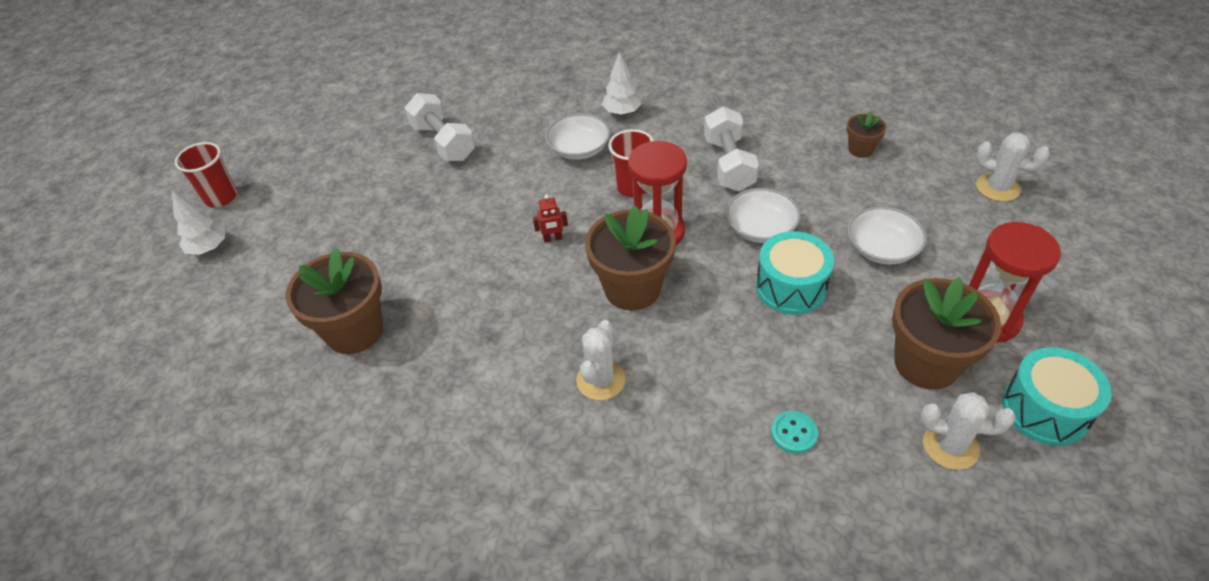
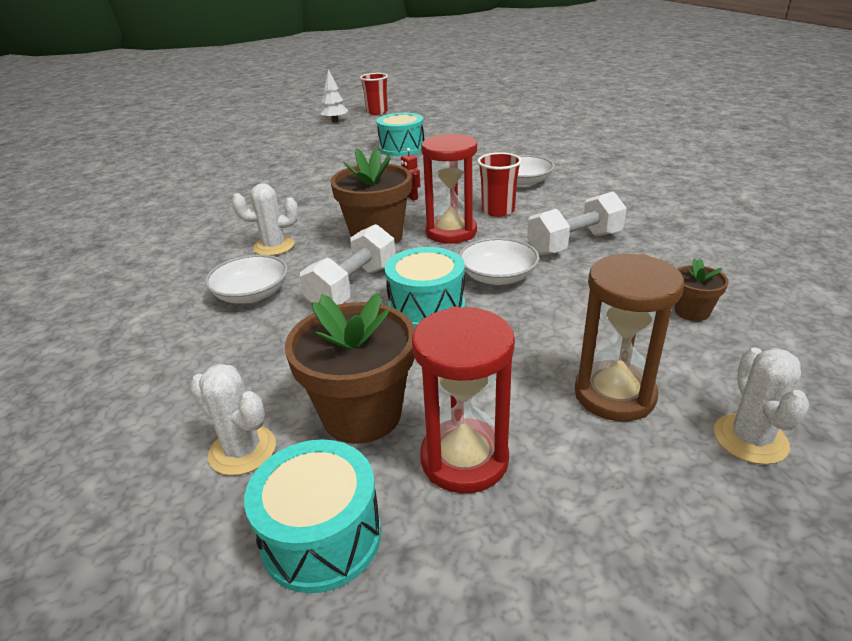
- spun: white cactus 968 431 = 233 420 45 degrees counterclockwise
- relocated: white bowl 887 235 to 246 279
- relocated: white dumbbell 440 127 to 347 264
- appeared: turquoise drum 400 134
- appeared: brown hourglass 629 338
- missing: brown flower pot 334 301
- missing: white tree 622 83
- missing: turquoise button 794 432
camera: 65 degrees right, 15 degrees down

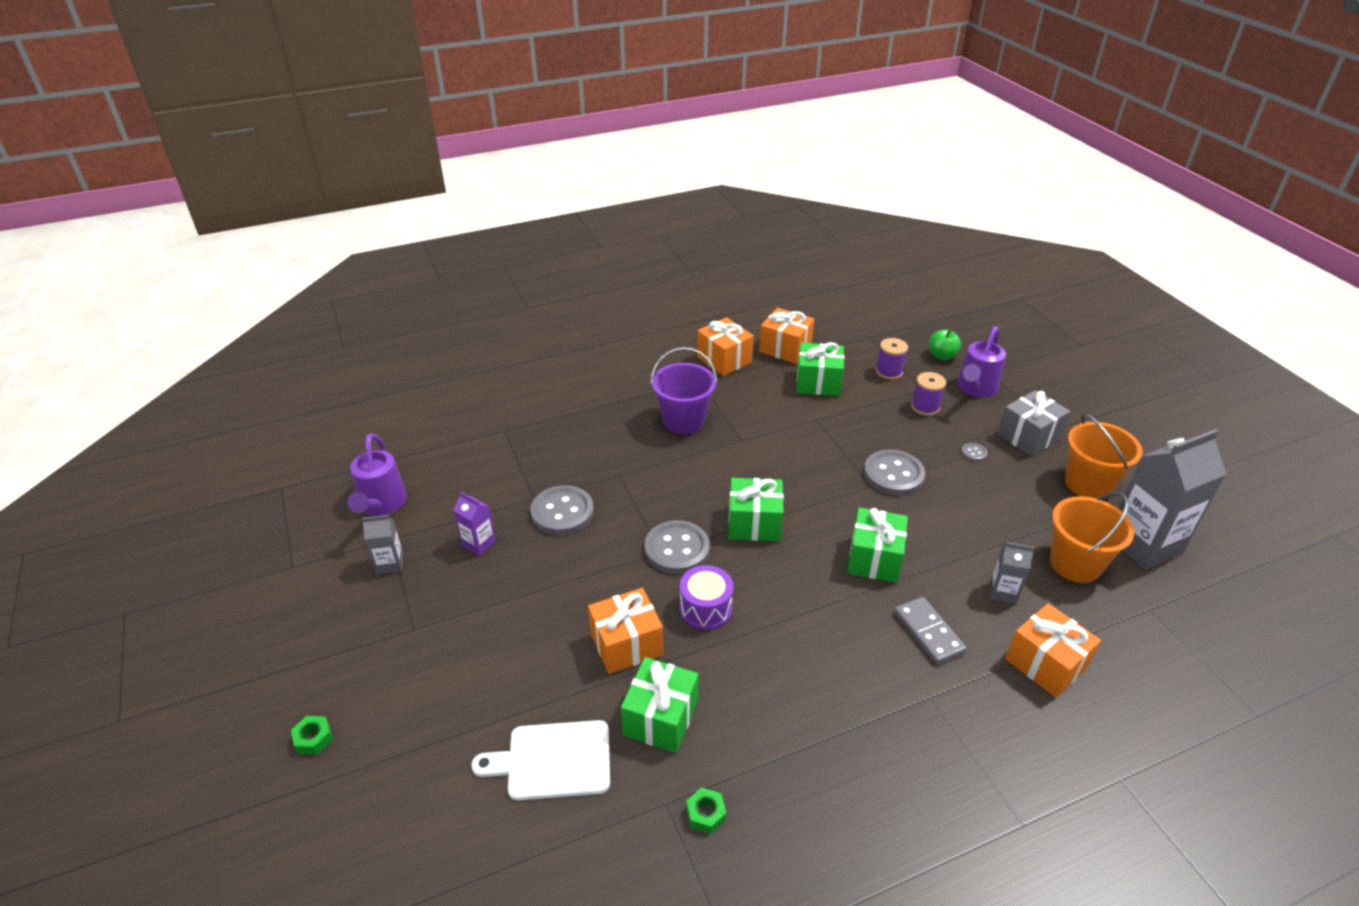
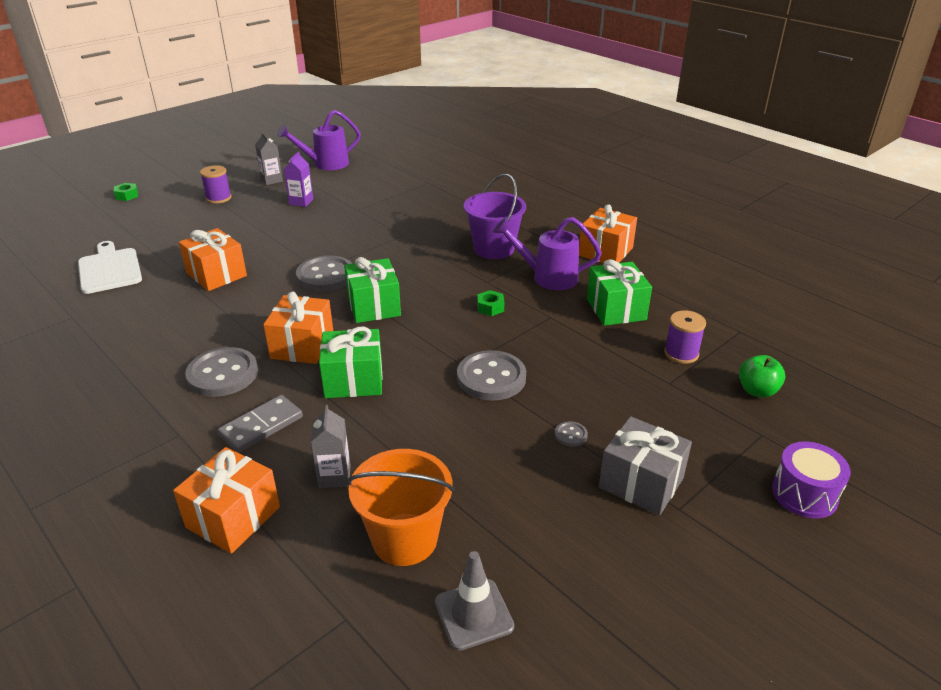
- relocated: grey button 562 510 to 221 372
- relocated: purple spool 928 394 to 215 184
- relocated: orange gift 786 336 to 298 328
- exchanged: grey carton 1172 499 to grey traffic cone 474 601
- relocated: green nut 706 811 to 490 303
- relocated: purple watering can 981 361 to 547 253
- relocated: purple drum 707 597 to 811 480
- missing: green gift 660 705
- missing: orange bucket 1104 456
camera: 70 degrees right, 5 degrees down

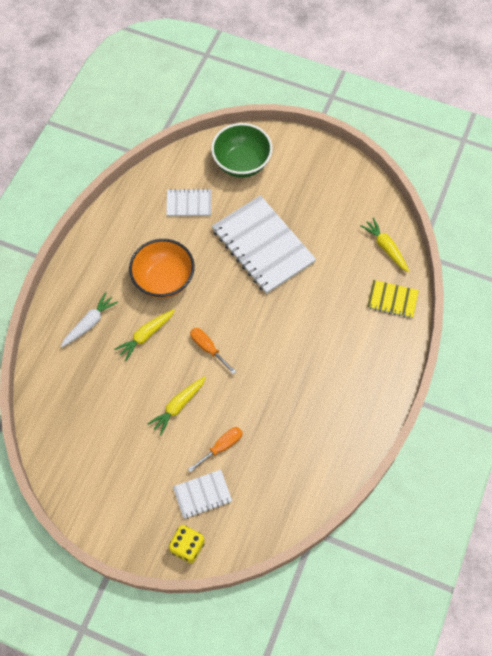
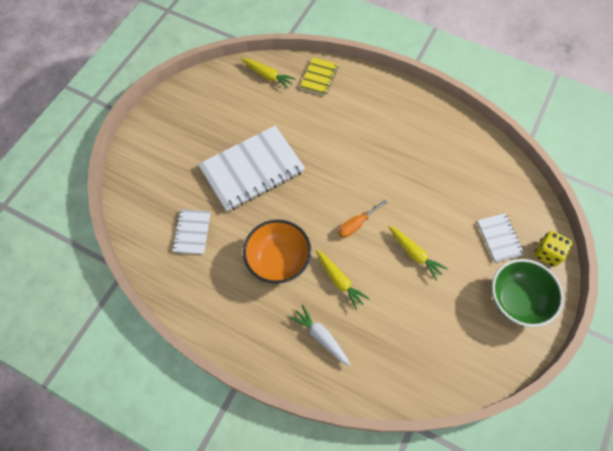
- spun: yellow carrot 384 245 = 268 73 120 degrees counterclockwise
- relocated: green bowl 242 150 to 528 293
- missing: orange screwdriver 215 450
camera: 85 degrees left, 0 degrees up

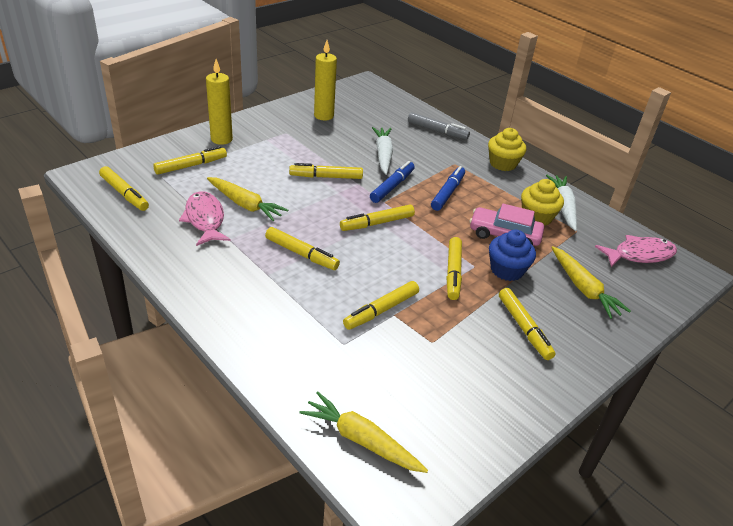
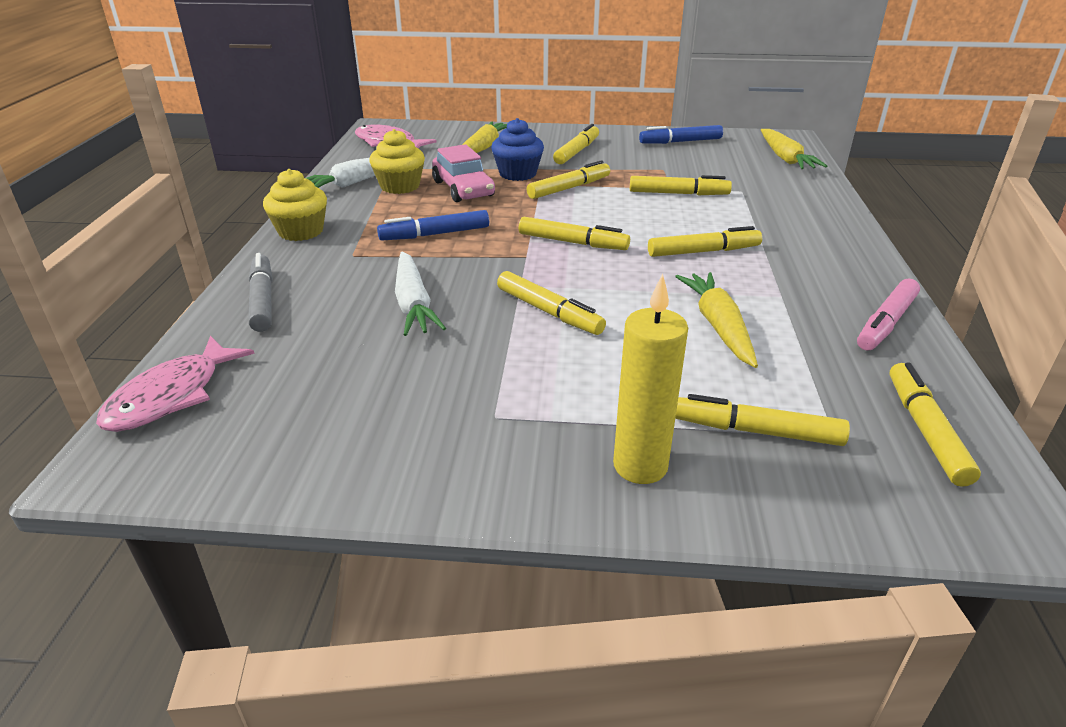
- relocated: pink fish 205 218 to 175 384
- spun: white carrot 382 151 = 420 293 60 degrees counterclockwise
- relocated: blue marker 392 182 to 681 134
- spun: yellow marker 302 248 = 705 241 90 degrees clockwise
- appeared: pink marker 888 315
- missing: yellow candle 325 80
camera: 130 degrees left, 5 degrees down

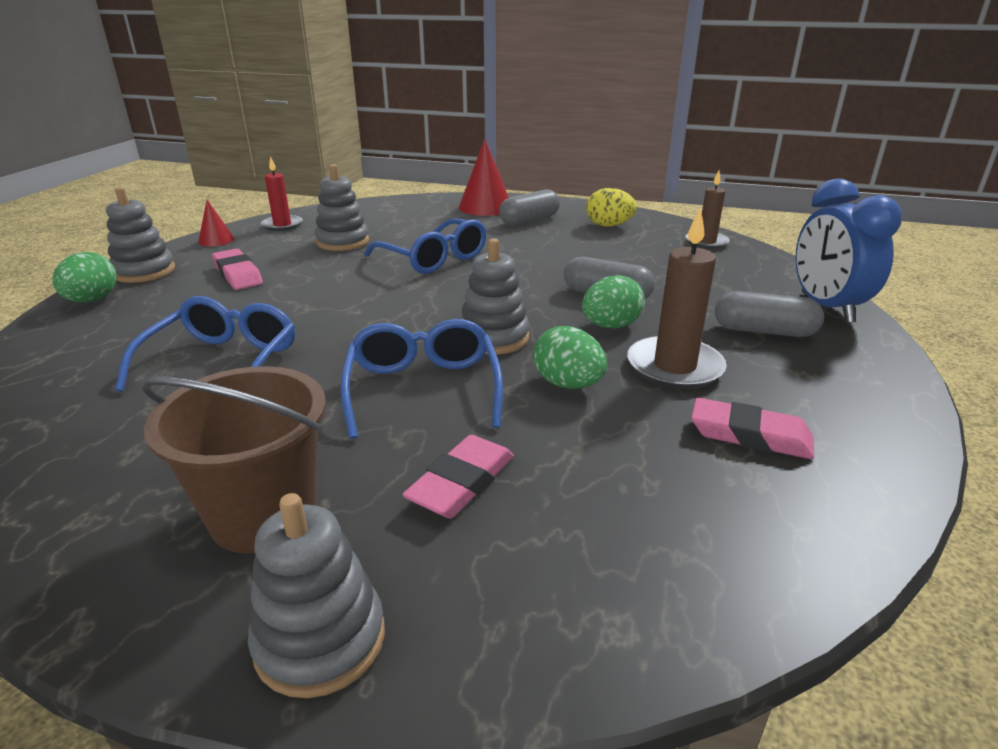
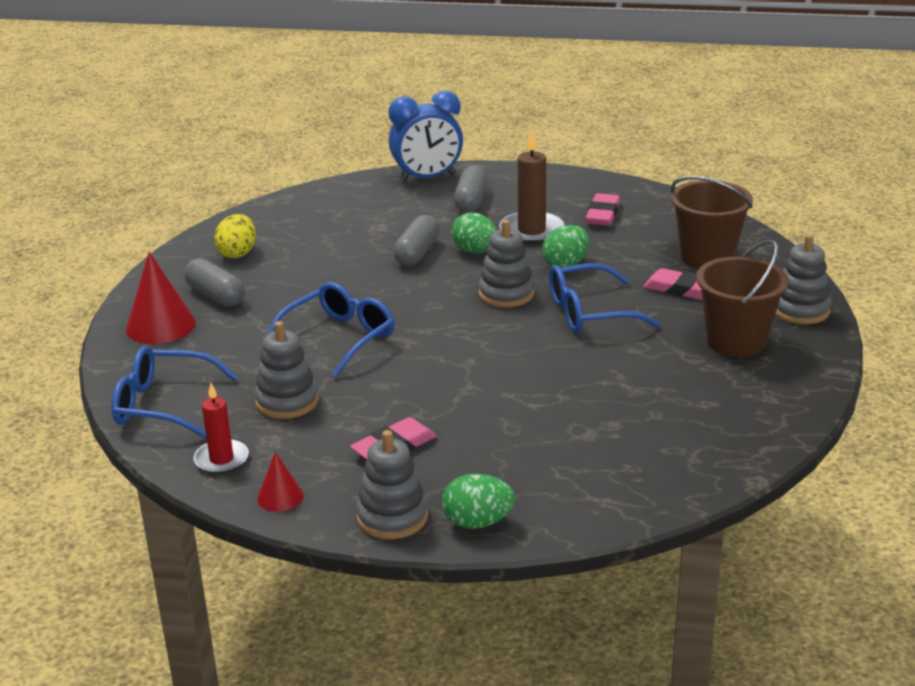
- relocated: blue glasses 205 344 to 174 392
- appeared: brown bucket 712 222
- missing: brown candle 707 210
camera: 95 degrees left, 0 degrees up

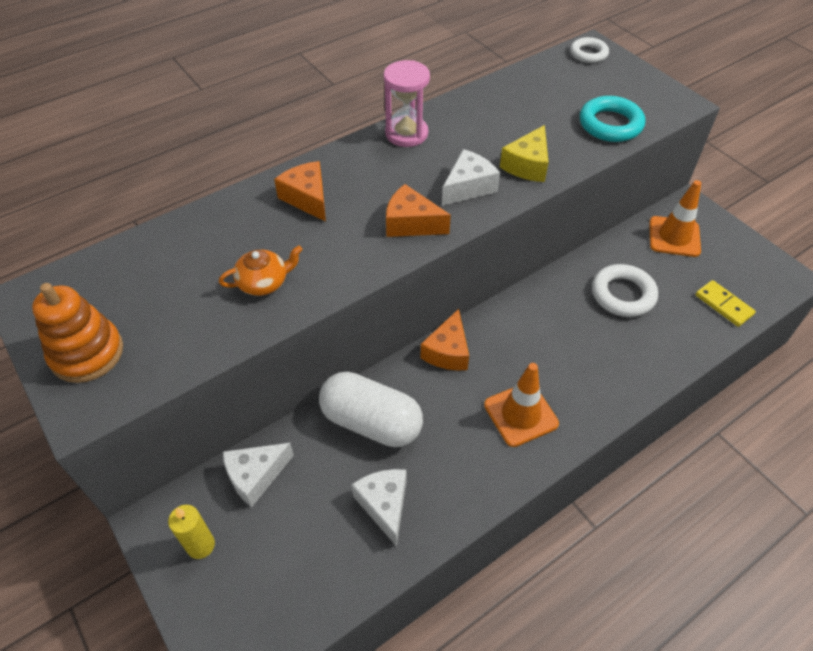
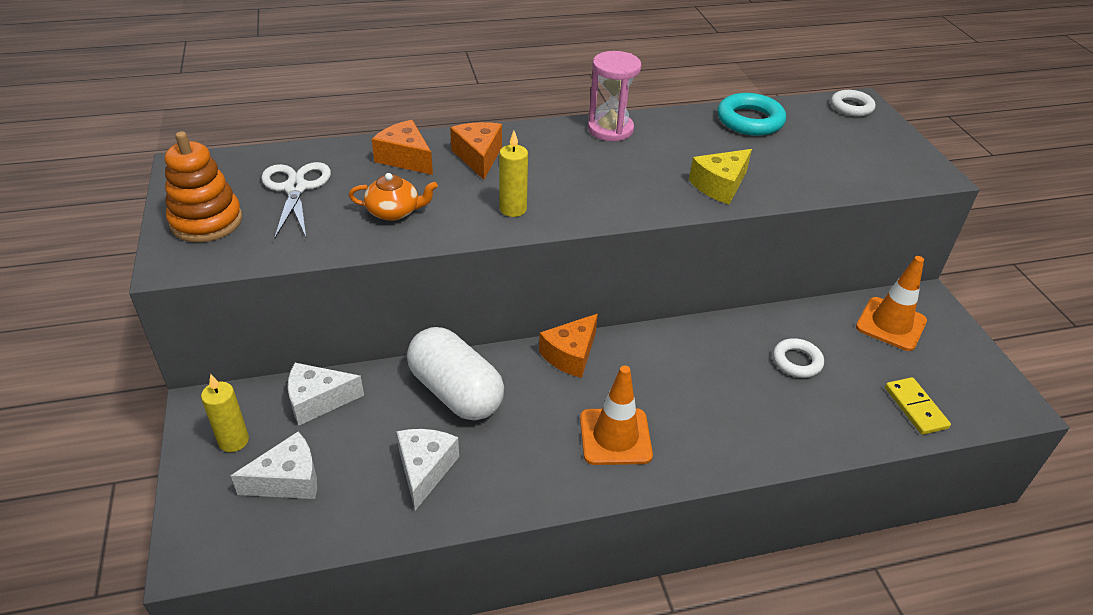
- relocated: white cheese 471 177 to 274 465
- appeared: white scissors 296 201
- relocated: orange cheese 418 210 to 402 147
- appeared: yellow candle 513 174
- relocated: turquoise ring 612 119 to 751 114
- size: white ring 625 290 = 798 358 x0.66
camera: 20 degrees right, 10 degrees down

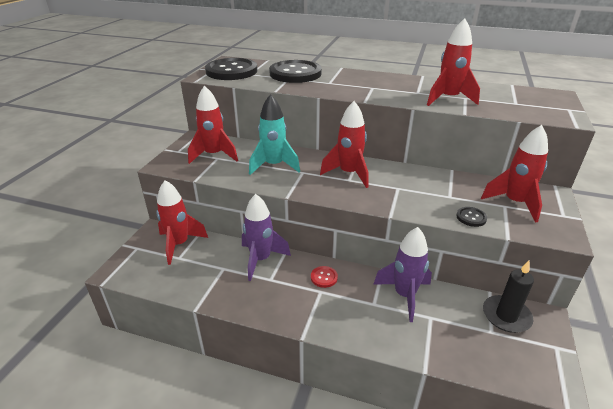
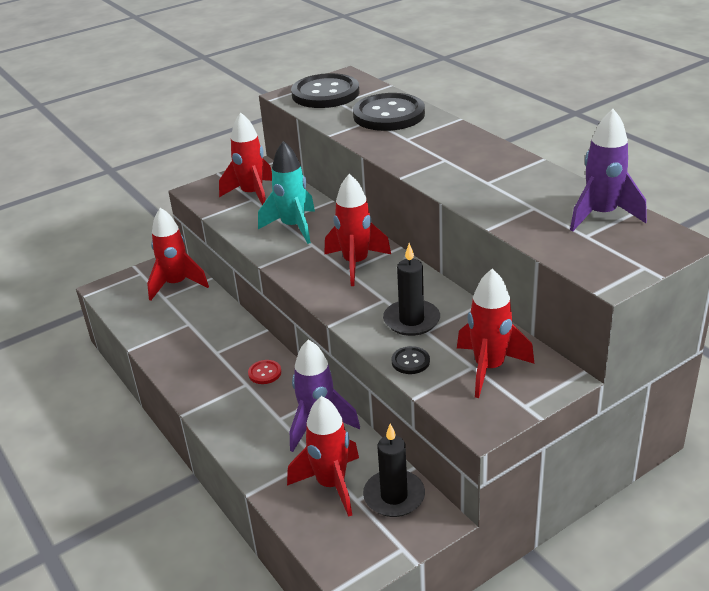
- relocated: red rocket 453 62 to 323 456
- appeared: black candle 411 289
- relocated: purple rocket 266 237 to 608 170
camera: 40 degrees right, 0 degrees up

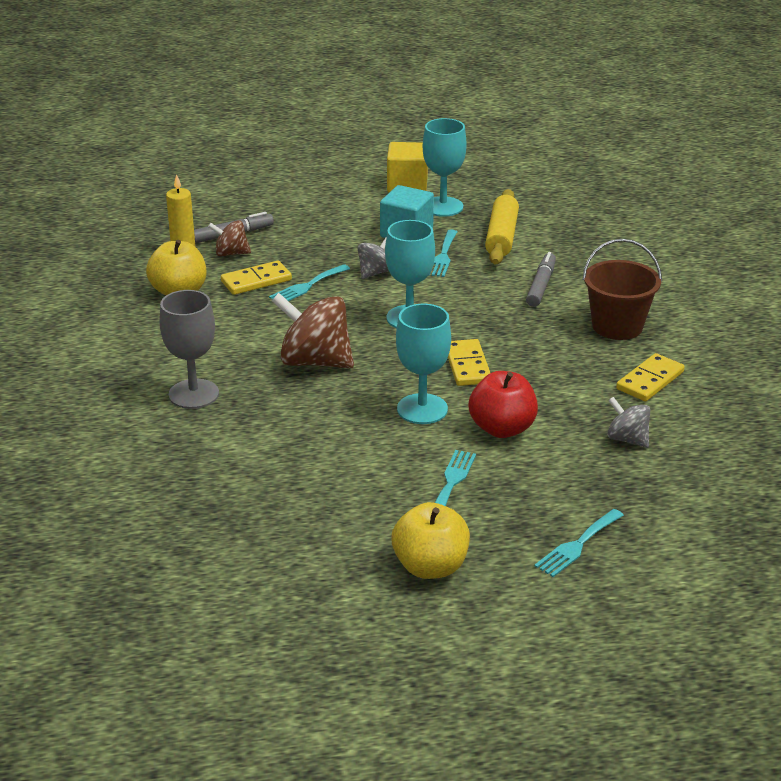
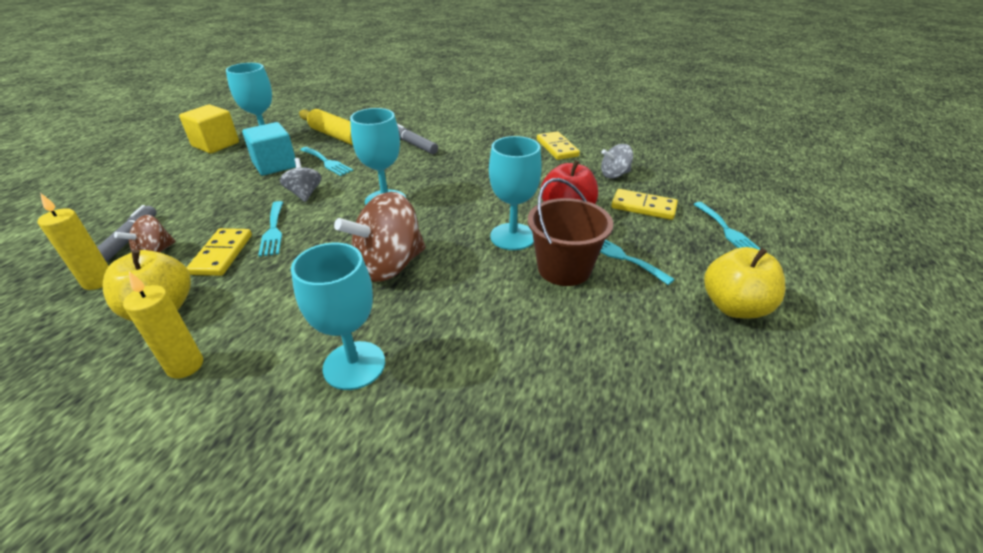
- appeared: yellow candle 163 325
- colour: grey goblet 189 349 to turquoise goblet 338 316
- relocated: brown bucket 622 289 to 570 232
- relocated: yellow domino 469 362 to 644 204
camera: 60 degrees left, 5 degrees up

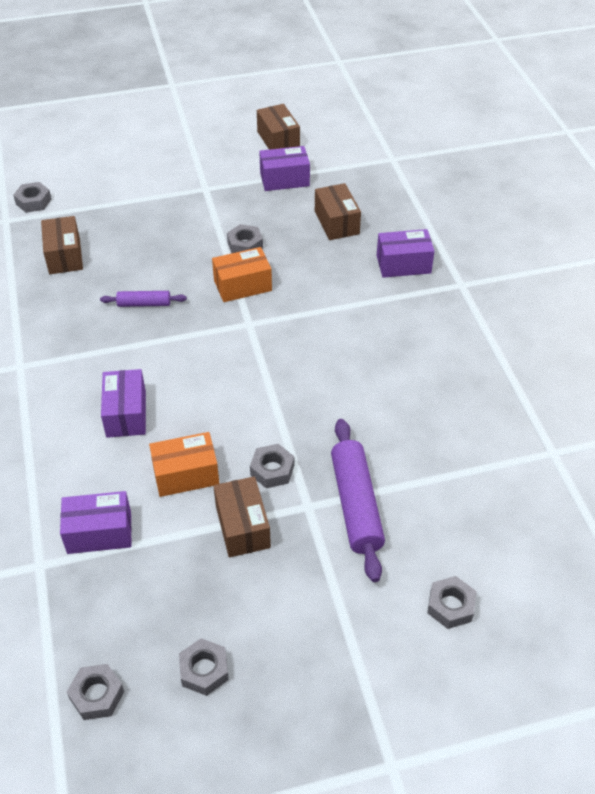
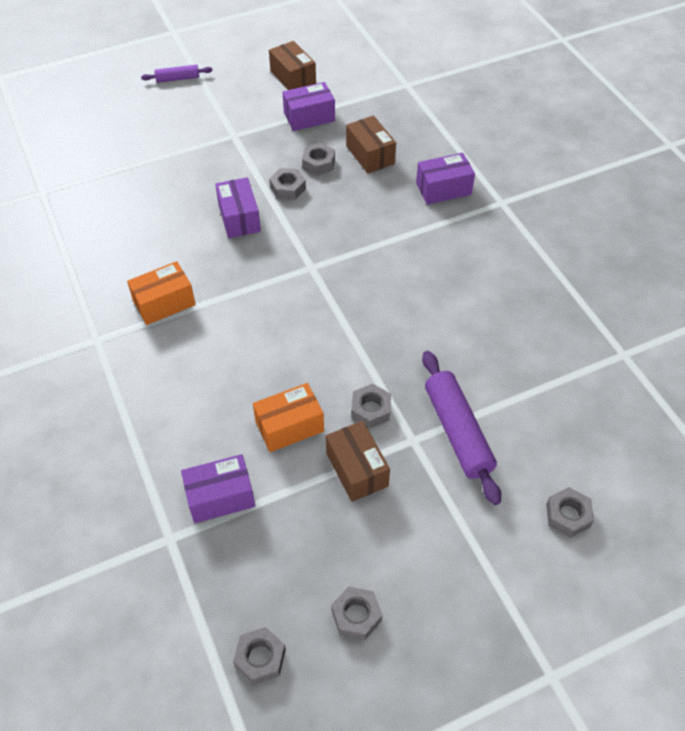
- relocated: orange box 242 274 to 161 293
- relocated: purple rolling pin 143 299 to 177 74
- relocated: purple box 123 403 to 238 207
- relocated: grey nut 32 197 to 318 159
- missing: brown box 62 245
camera: 10 degrees left, 5 degrees up

